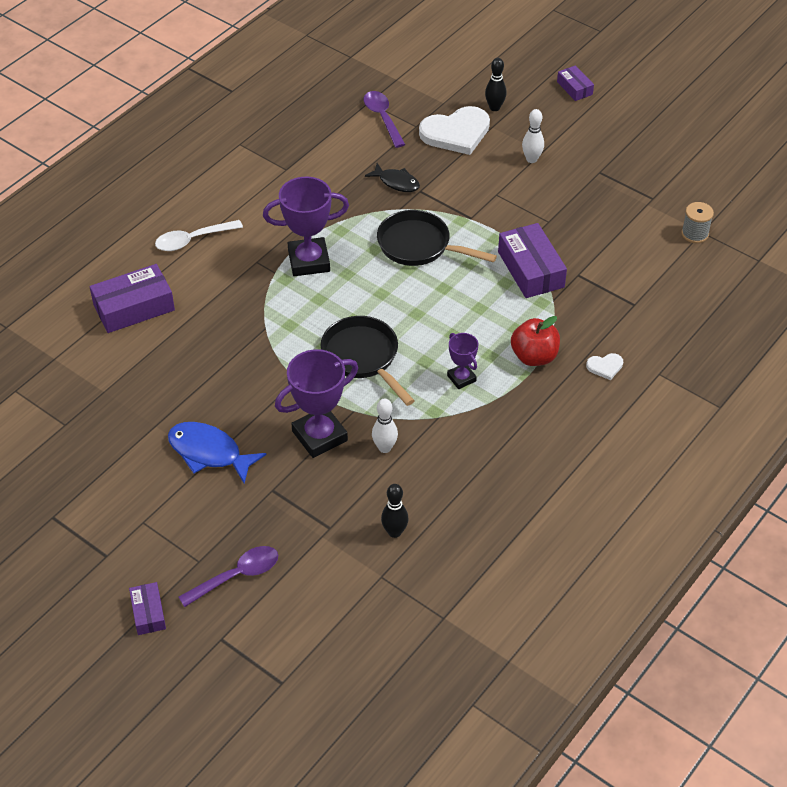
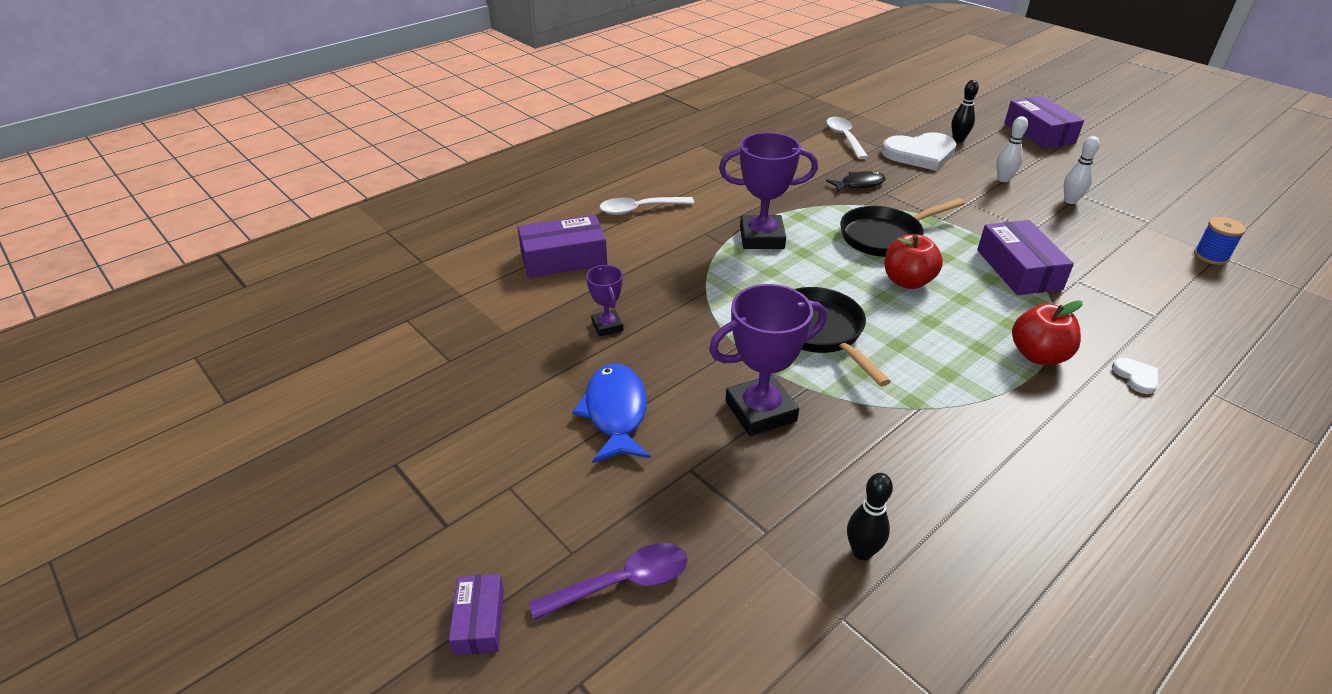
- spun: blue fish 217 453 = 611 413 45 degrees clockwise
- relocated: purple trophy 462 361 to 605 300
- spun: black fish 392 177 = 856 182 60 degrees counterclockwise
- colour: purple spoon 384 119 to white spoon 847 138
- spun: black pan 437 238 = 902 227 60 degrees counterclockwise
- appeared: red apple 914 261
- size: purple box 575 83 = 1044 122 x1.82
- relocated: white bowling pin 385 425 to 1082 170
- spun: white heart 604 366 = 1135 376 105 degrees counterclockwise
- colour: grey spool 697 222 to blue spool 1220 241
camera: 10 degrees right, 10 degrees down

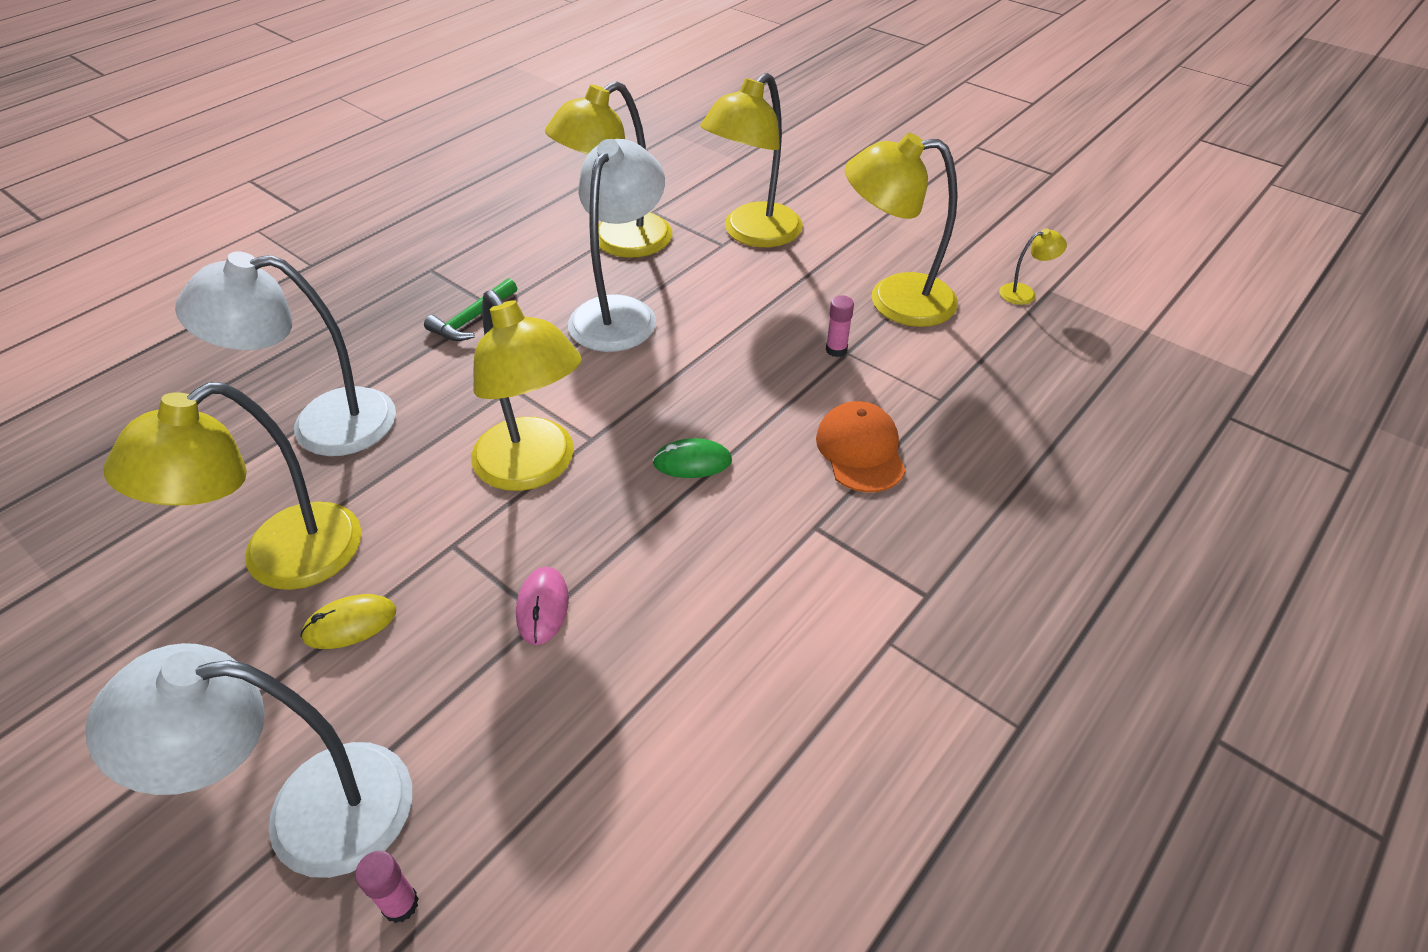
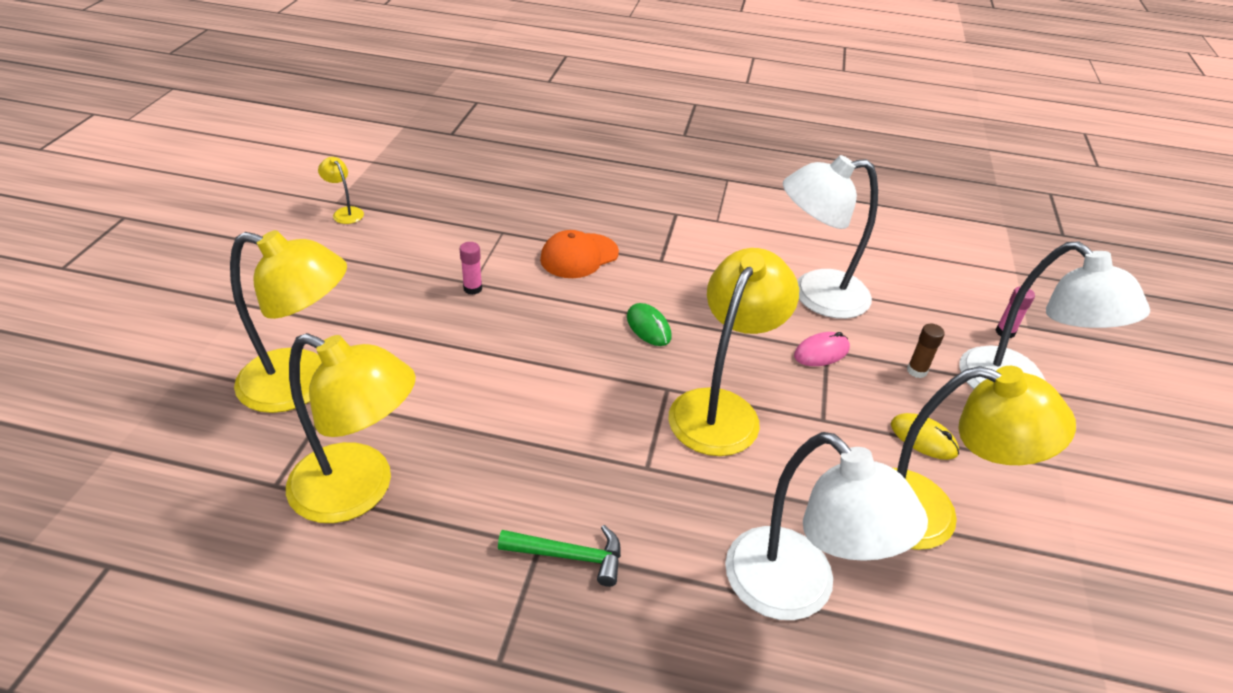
- relocated: white lamp 616 245 to 830 237
- appeared: brown glue stick 926 351
- missing: yellow lamp 901 230
camera: 120 degrees left, 5 degrees down

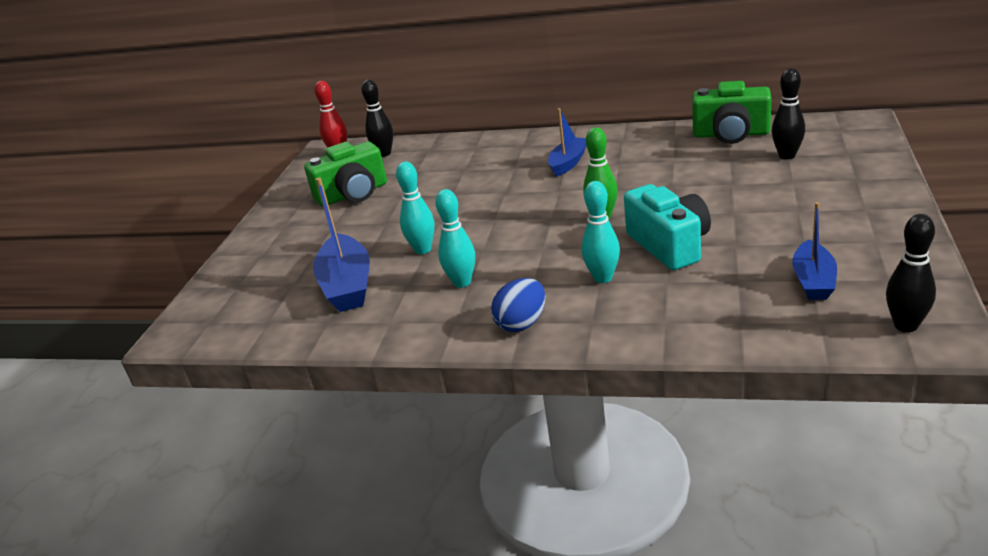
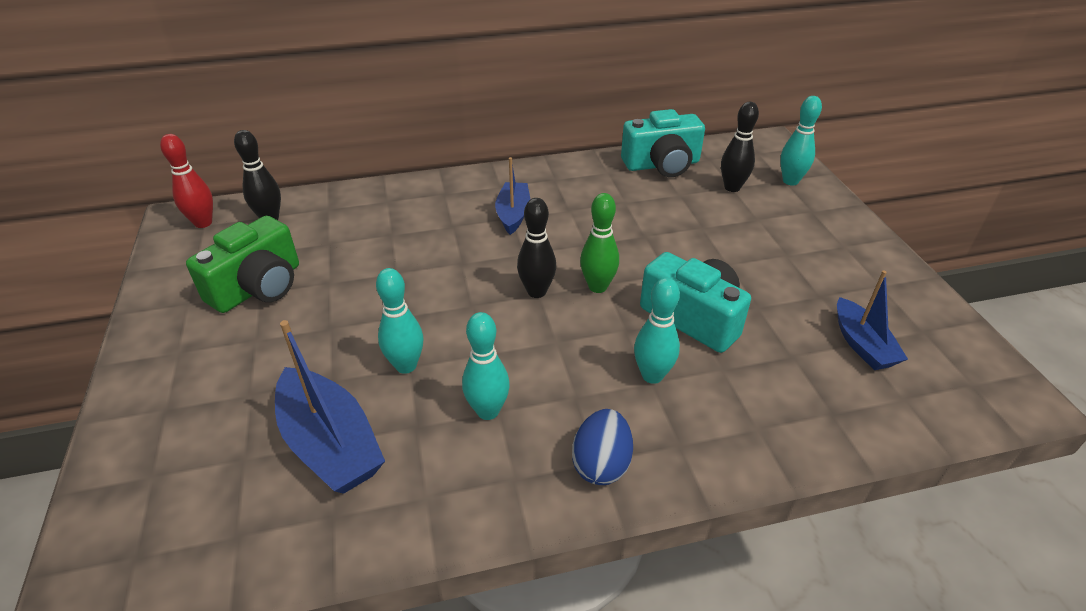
- relocated: black bowling pin 911 273 to 536 248
- colour: green camera 731 112 to turquoise camera 663 143
- appeared: turquoise bowling pin 801 140
camera: 30 degrees left, 10 degrees up

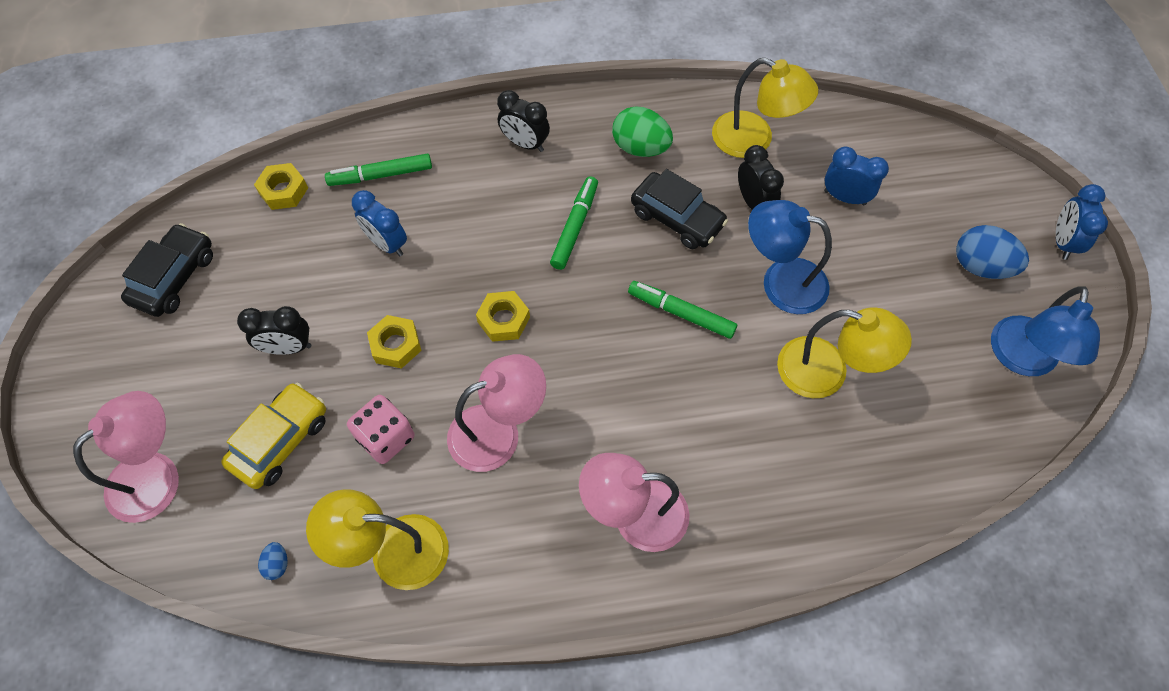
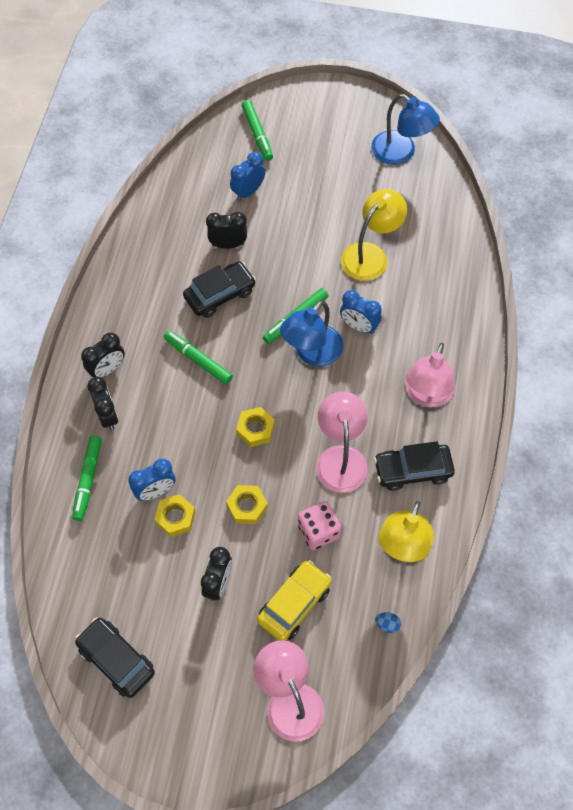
- appeared: black clock 103 404
- relocated: yellow nut 281 186 to 175 515
- appeared: green marker 257 130
- spun: yellow car 273 436 = 294 600 75 degrees clockwise
- relocated: blue lamp 790 257 to 311 333
- relocated: blue clock 1082 222 to 361 312
- appeared: black car 414 466
- missing: green egg 642 131
- missing: yellow lamp 765 108
- missing: blue egg 992 252
camera: 70 degrees left, 0 degrees up

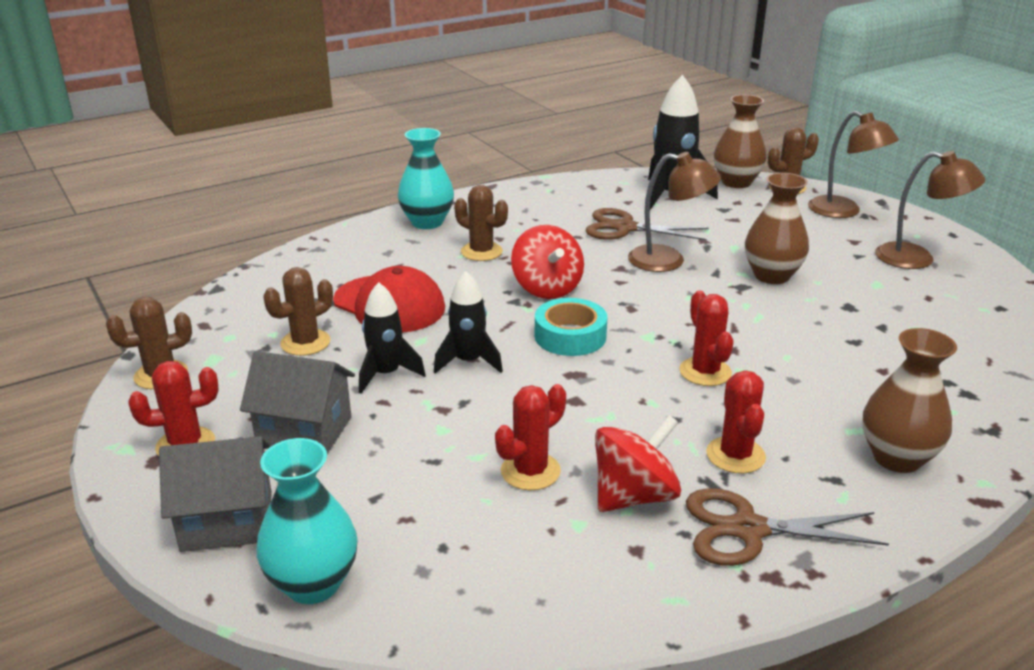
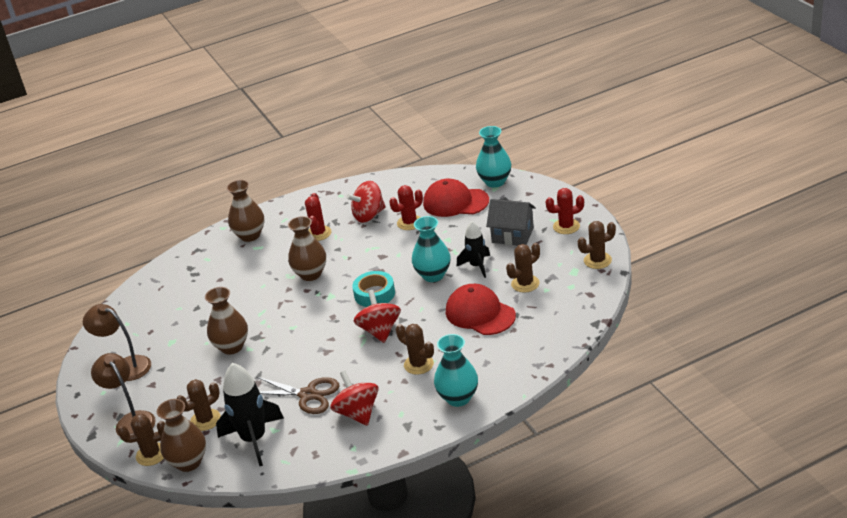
- appeared: brown cactus 199 405
- exchanged: red cactus 706 338 to brown vase 307 248
- appeared: red spinning top 354 398
- exchanged: black rocket 468 322 to turquoise vase 431 249
- appeared: red cap 456 197
- missing: grey house 215 494
- missing: brown lamp 674 212
- missing: brown scissors 787 527
camera: 170 degrees left, 5 degrees up

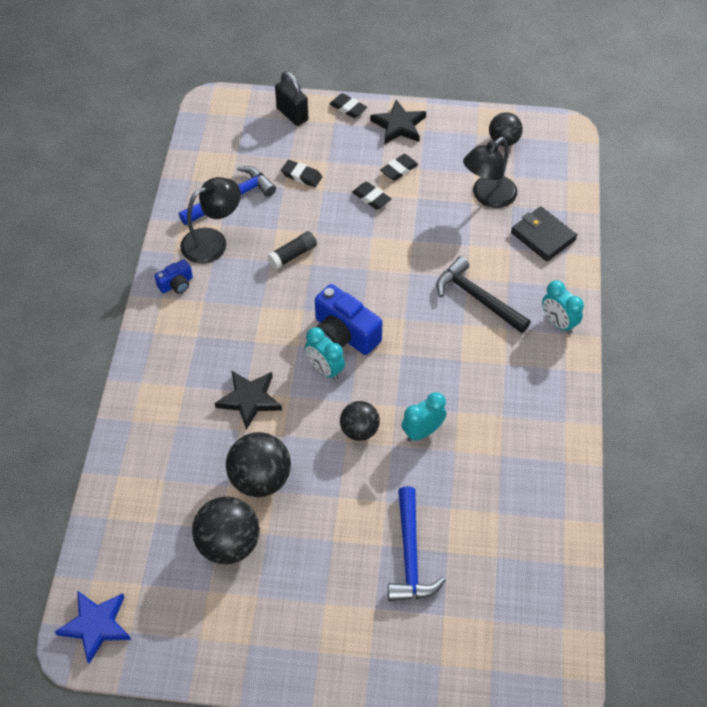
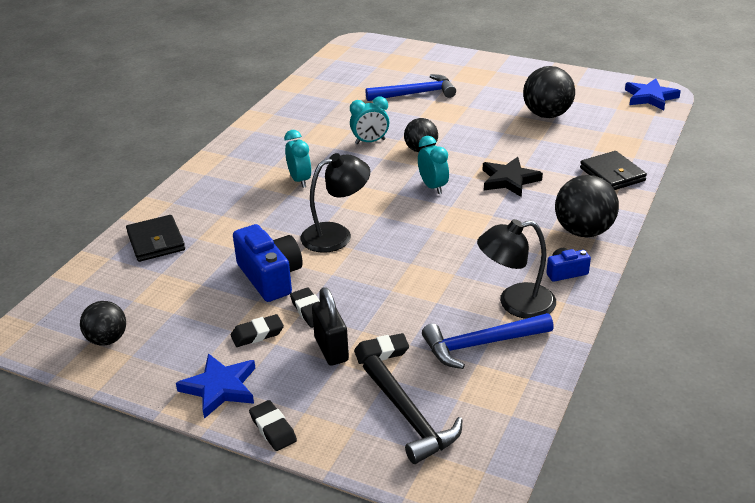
- colour: black star 398 121 to blue star 216 386
- relocated: blue camera 349 319 to 268 263
- relocated: turquoise clock 563 307 to 298 159
- relocated: black lamp 490 172 to 335 203
- relocated: black padlock 291 98 to 330 326
- spun: black eraser 301 173 = 381 348 60 degrees counterclockwise
- relocated: black hammer 484 294 to 413 409
- spun: blue hammer 417 543 = 410 87 60 degrees clockwise
- relocated: black ball 258 464 to 587 206
- appeared: black wallet 613 170
- missing: black glue stick 292 250
camera: 160 degrees left, 20 degrees down

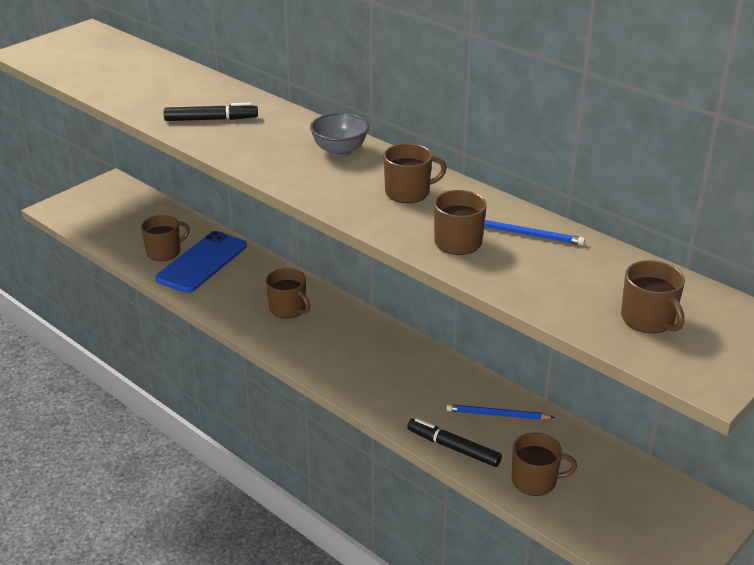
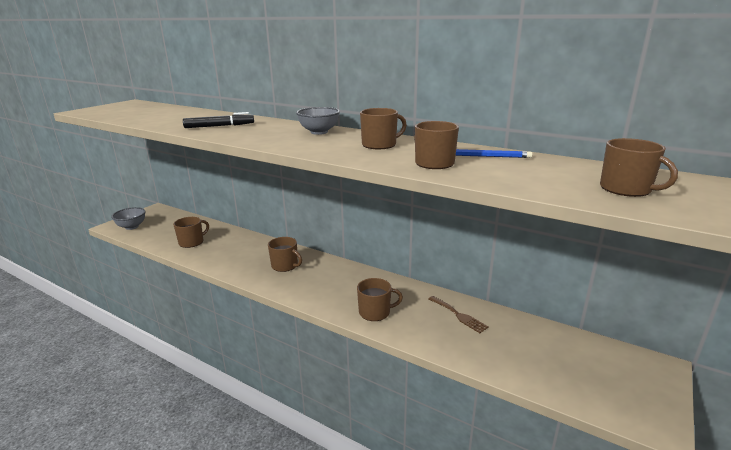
- appeared: grey bowl 128 218
- relocated: brown mug 544 464 to 380 299
- exchanged: blue pencil 500 412 to brown fork 459 314
- missing: blue phone 201 262
- missing: black marker 454 442
camera: 10 degrees left, 10 degrees down

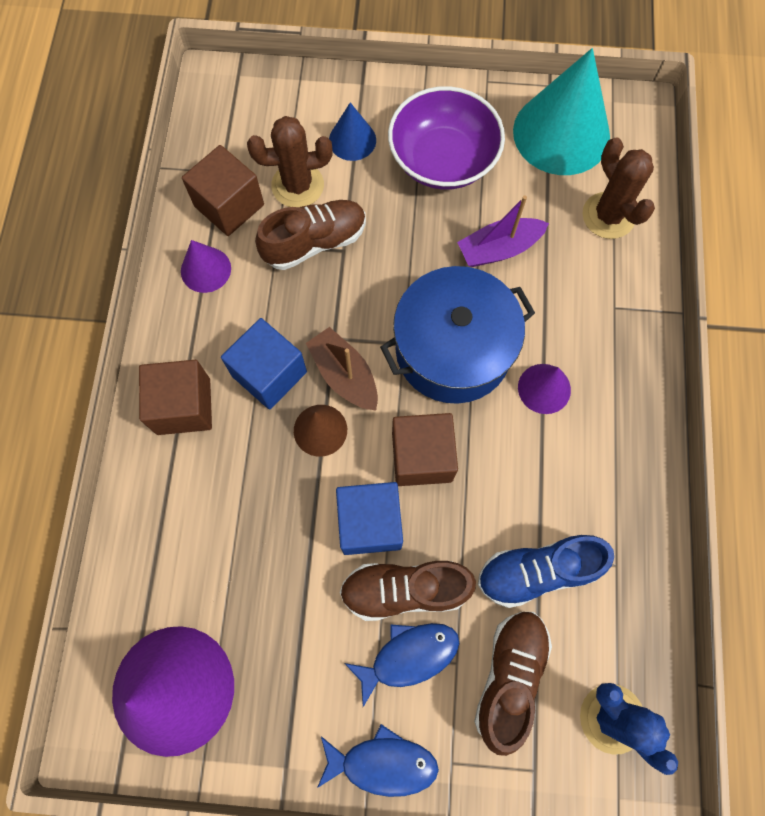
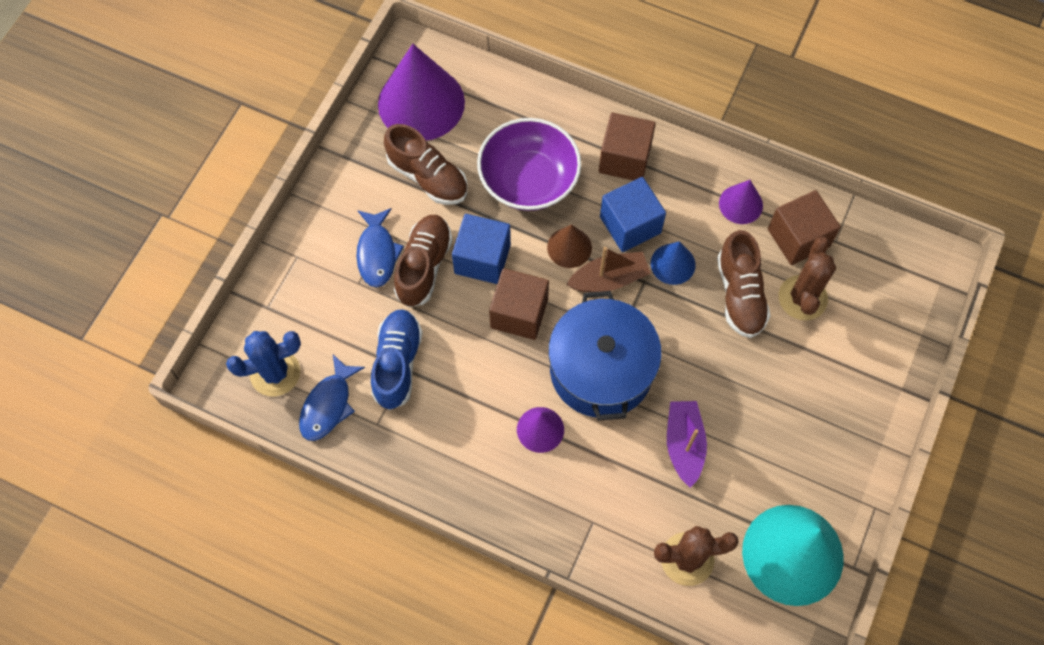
- relocated: blue fish 378 760 to 332 397
- relocated: brown shoe 513 684 to 425 164
- relocated: purple bowl 446 138 to 529 164
- relocated: blue cone 352 131 to 673 263
camera: 110 degrees right, 5 degrees down

